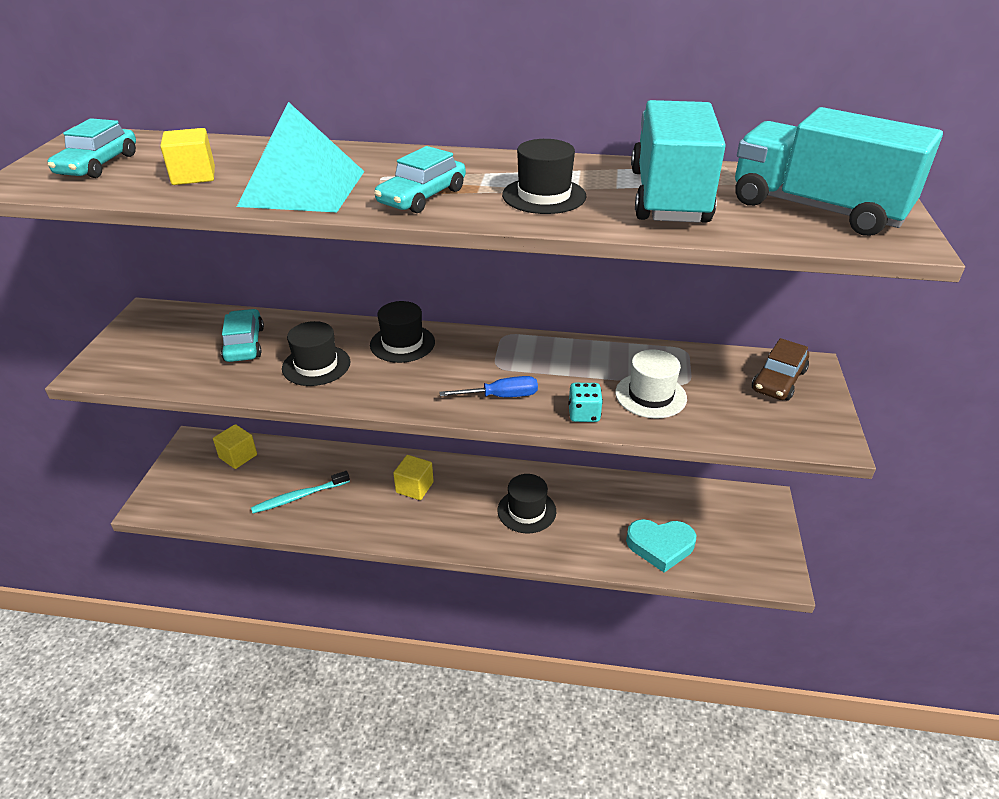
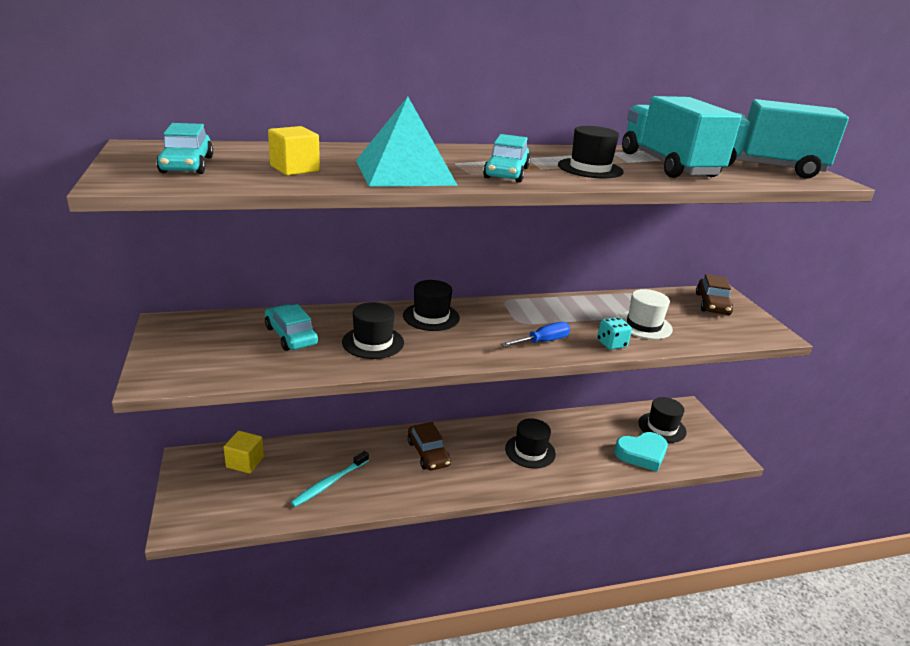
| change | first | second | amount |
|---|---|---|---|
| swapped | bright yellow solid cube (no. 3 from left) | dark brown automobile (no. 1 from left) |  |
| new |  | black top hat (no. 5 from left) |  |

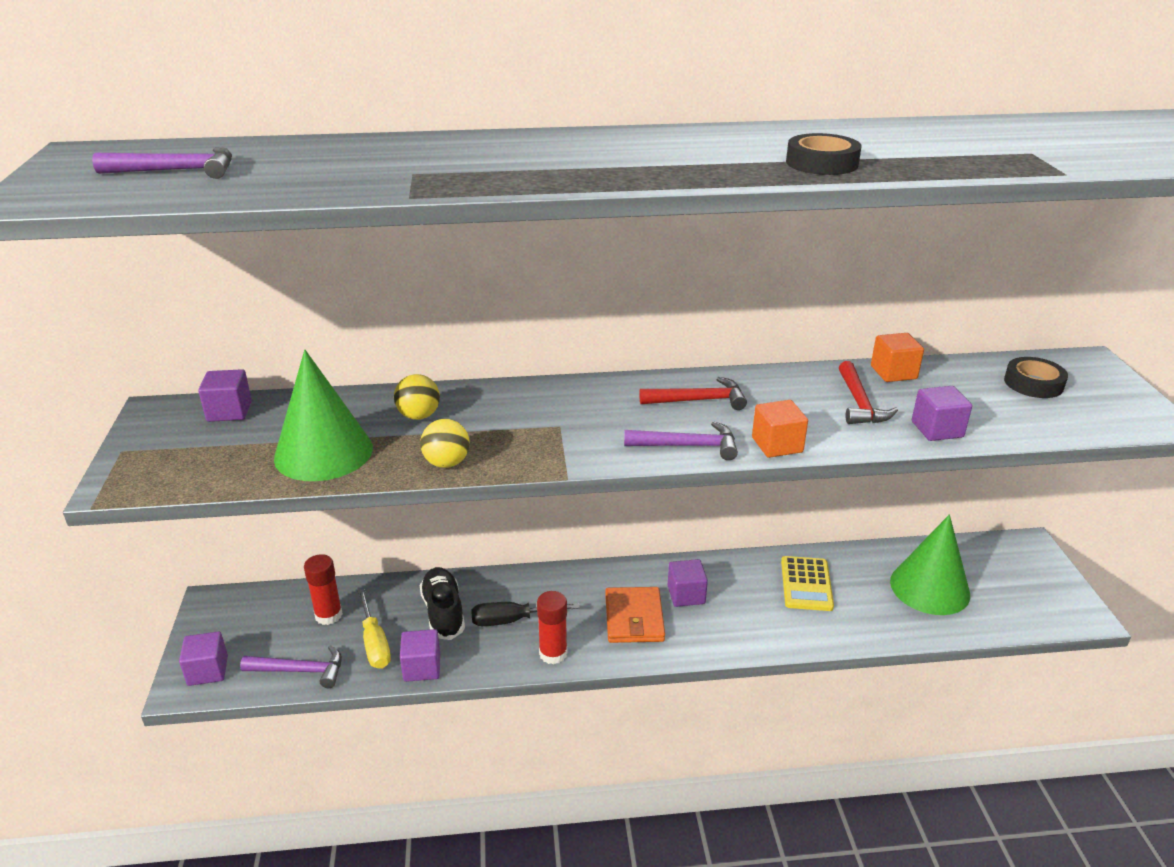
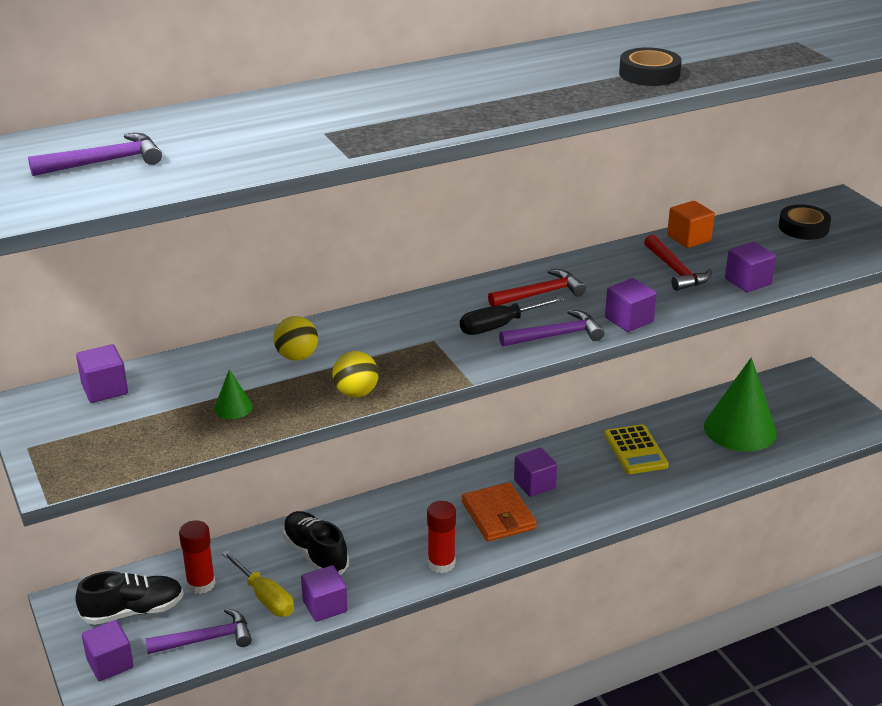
| change | first | second | amount |
|---|---|---|---|
| scaled | green solid cone (no. 1 from left) |  | x0.41 |
| repainted | orange-coloured solid cube (no. 1 from left) | purple solid cube (no. 5 from left) |  |
| shifted | black flat screwdriver |  |  |
| new |  | black shoe (no. 1 from left) |  |

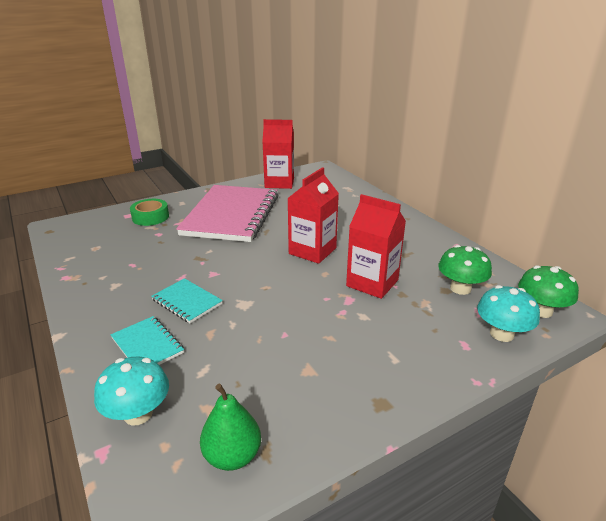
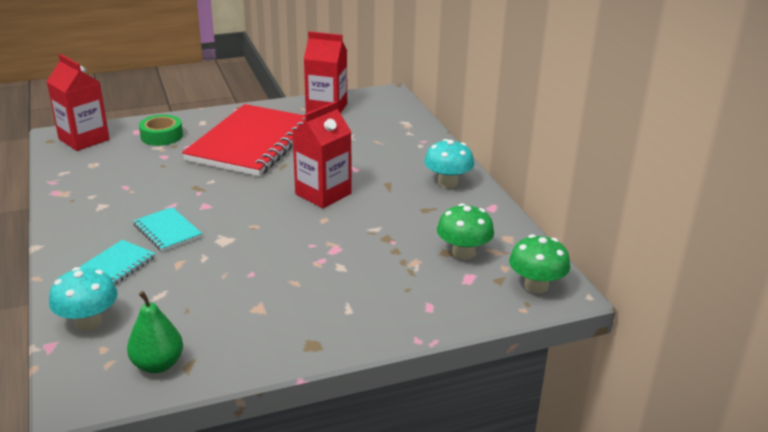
| change | first | second | amount |
|---|---|---|---|
| repainted | rose-pink notebook | crimson notebook |  |
| shifted | crimson juice carton (no. 3 from left in the first image) | crimson juice carton (no. 1 from left) |  |
| shifted | turquoise toadstool (no. 2 from left) |  |  |
| rotated | turquoise notebook (no. 1 from left) |  | 60 degrees clockwise |

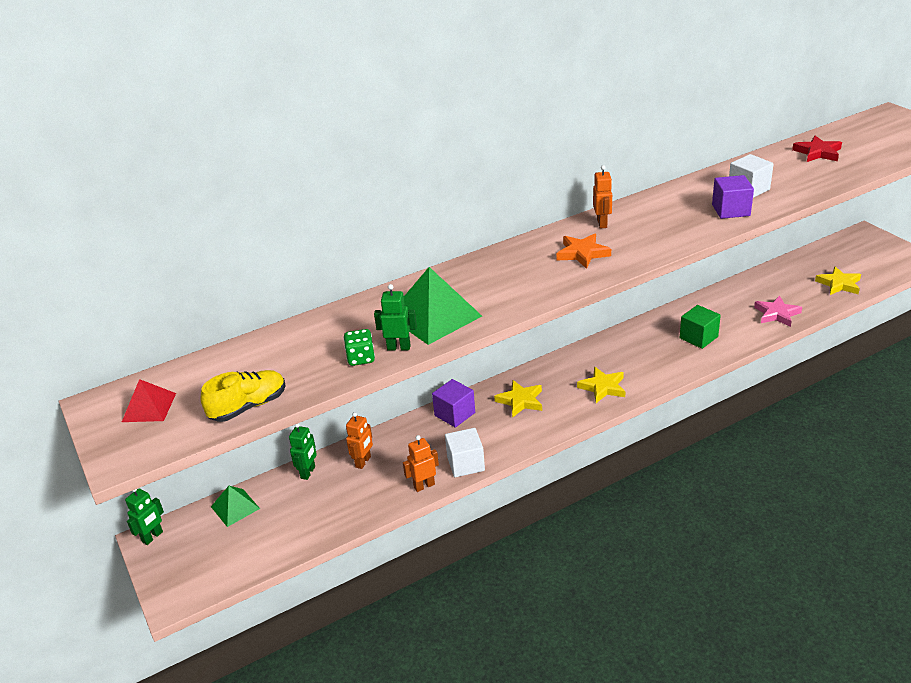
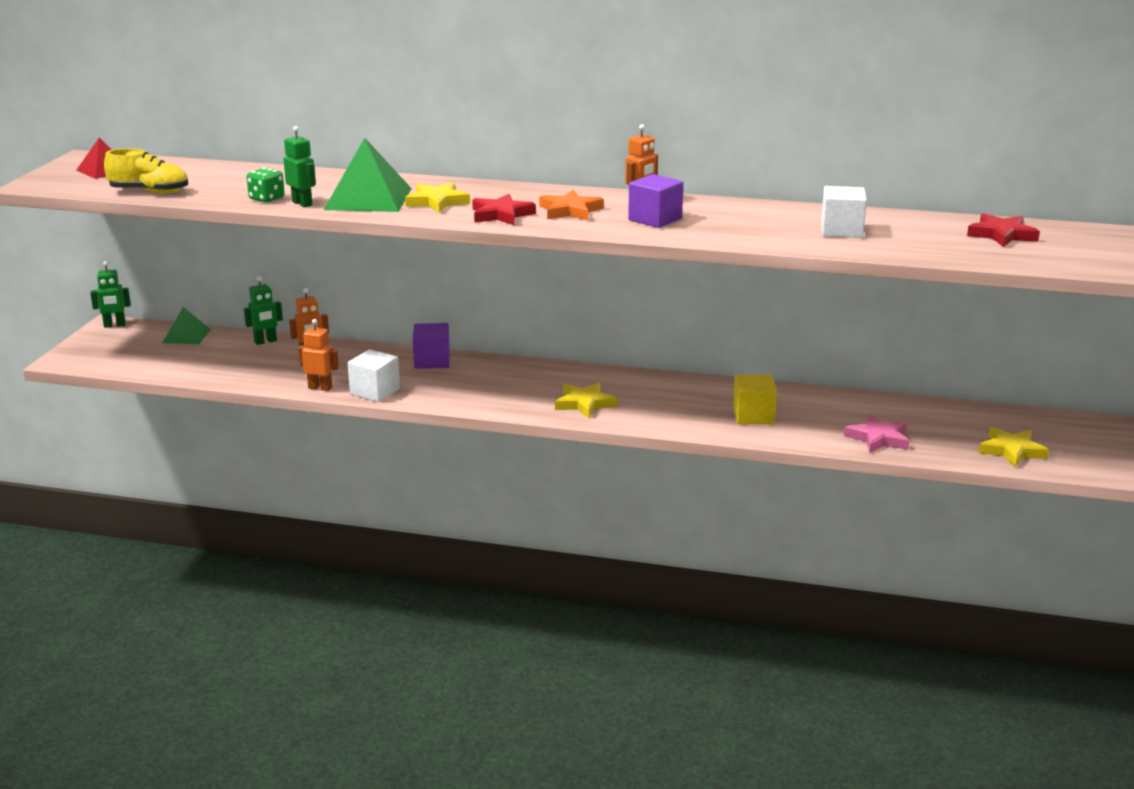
| change | first | second | amount |
|---|---|---|---|
| shifted | purple solid cube (no. 2 from left) |  |  |
| repainted | green solid cube | bright yellow solid cube |  |
| shifted | bright yellow star shape (no. 1 from left) |  |  |
| new |  | crimson star shape (no. 1 from left) |  |

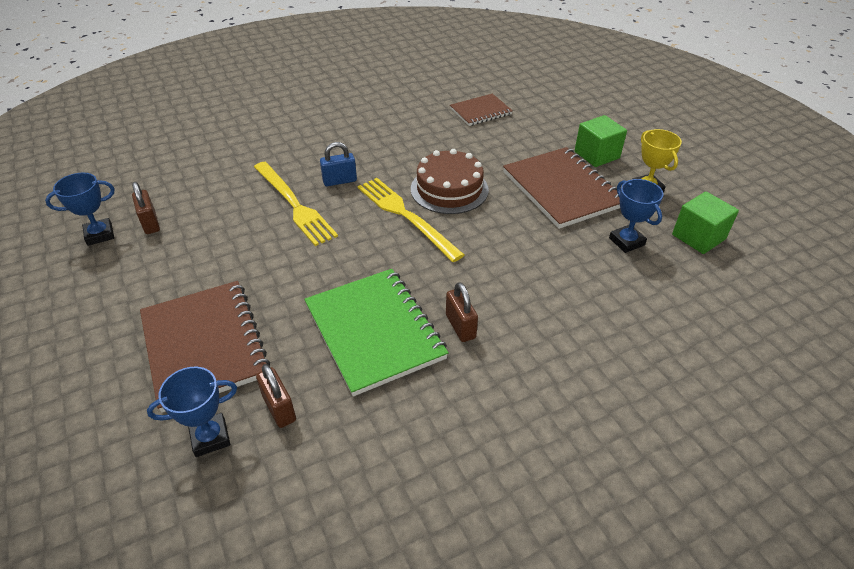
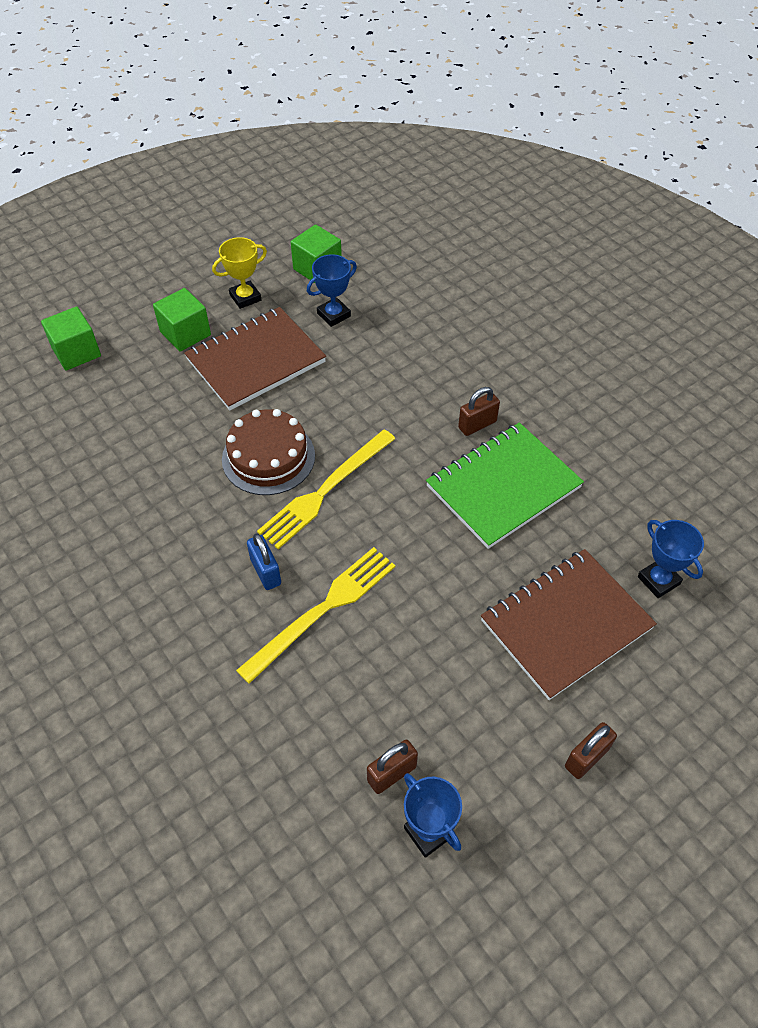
| change | first | second | amount |
|---|---|---|---|
| gone | dark brown notebook (no. 2 from left) |  |  |
| shifted | dark brown small lock (no. 2 from left in the first image) | dark brown small lock (no. 3 from left) |  |
| new |  | green solid cube (no. 1 from left) |  |

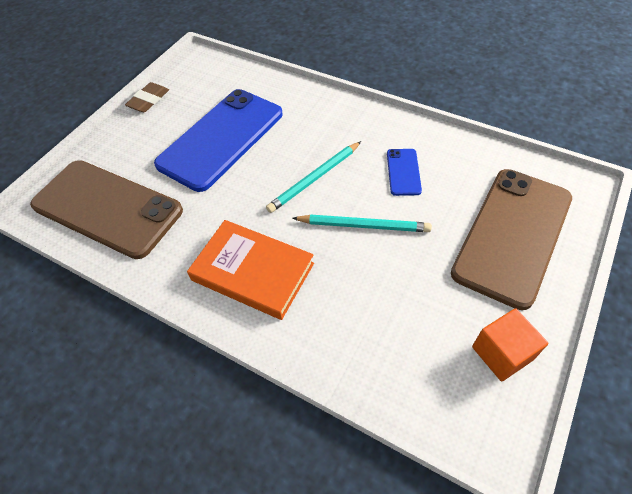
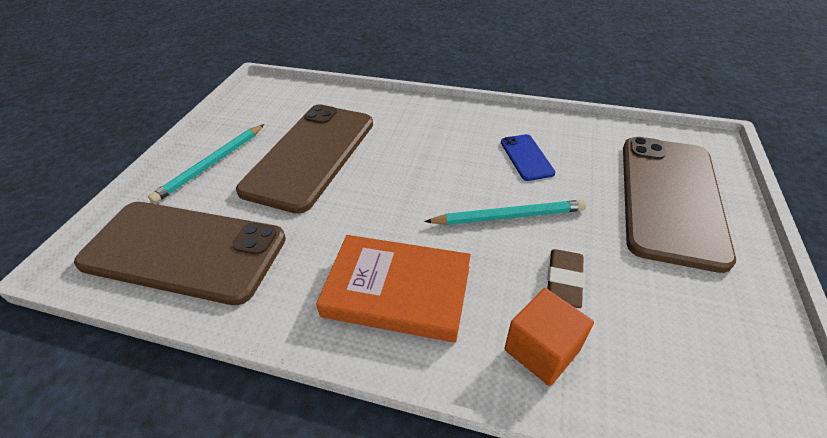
| change | first | second | amount |
|---|---|---|---|
| shifted | dark brown gum eraser |  |  |
| repainted | blue smartphone (no. 1 from left) | dark brown smartphone (no. 2 from left) |  |
| shifted | turquoise lead pencil (no. 1 from left) |  |  |
| shifted | orange-coloured solid cube |  |  |

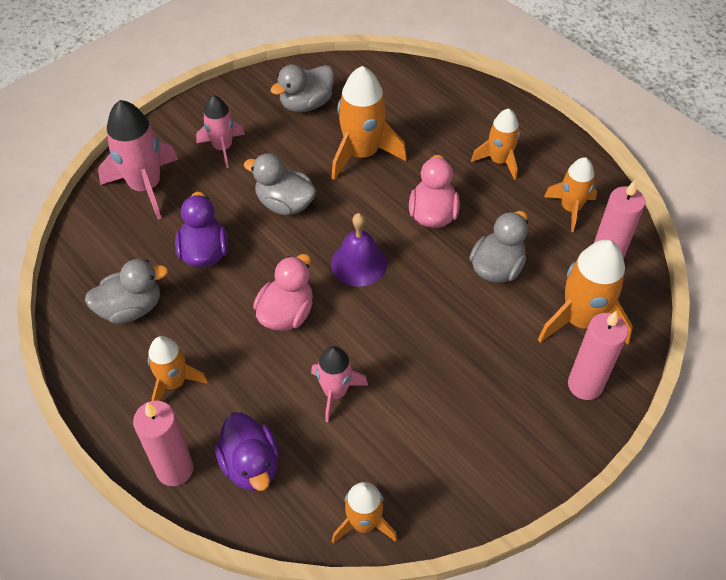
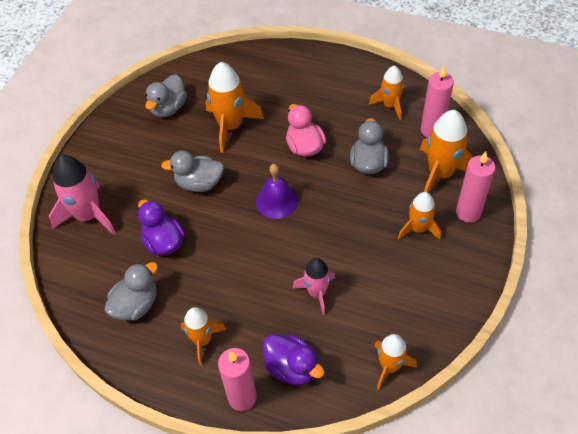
| change | first | second | amount |
|---|---|---|---|
| gone | rose-pink toy rocket (no. 2 from left) |  |  |
| shifted | orange-coloured toy rocket (no. 4 from left in the first image) | orange-coloured toy rocket (no. 5 from left) |  |
| gone | rose-pink toy duck (no. 1 from left) |  |  |

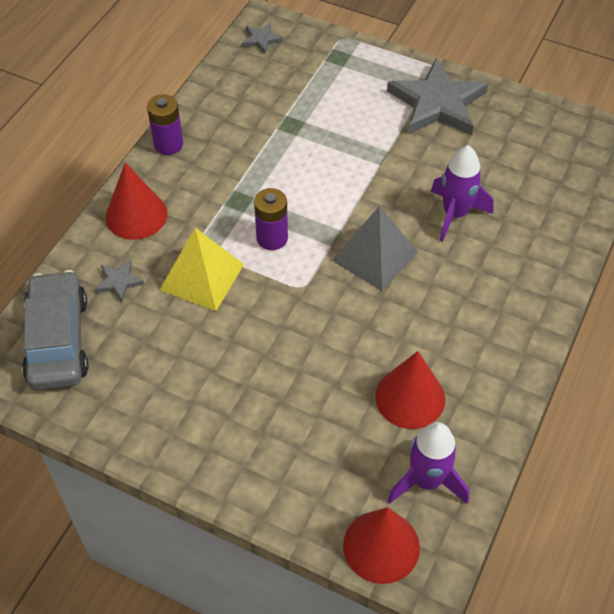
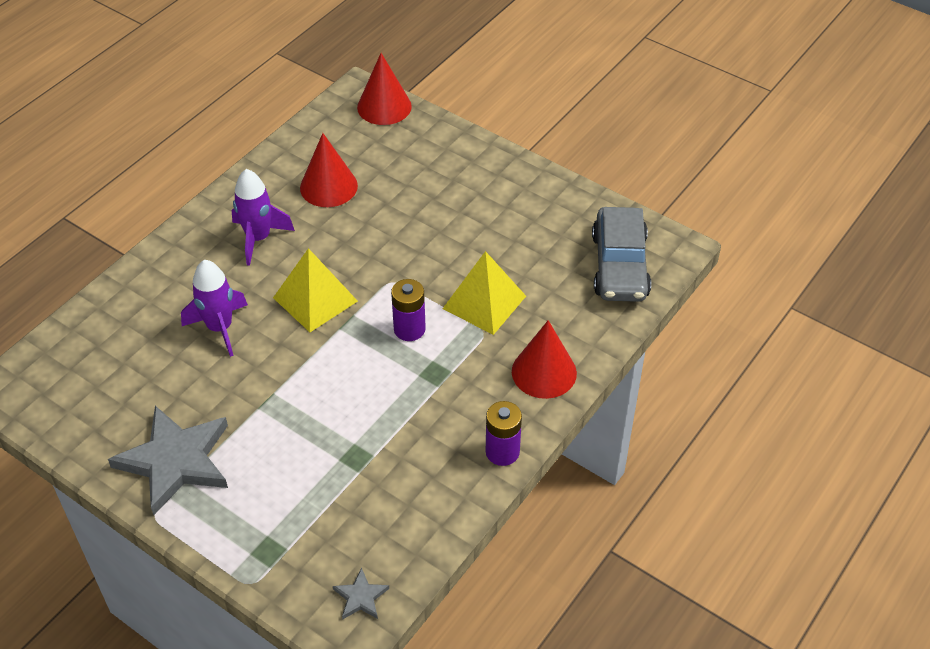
| change | first | second | amount |
|---|---|---|---|
| repainted | ash-grey pyramid | bright yellow pyramid (no. 1 from left) |  |
| gone | ash-grey star shape (no. 1 from left) |  |  |
| shifted | purple toy rocket (no. 1 from left in the first image) | purple toy rocket (no. 2 from left) |  |

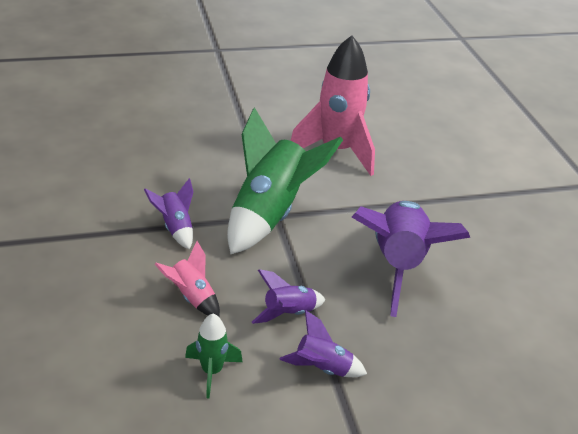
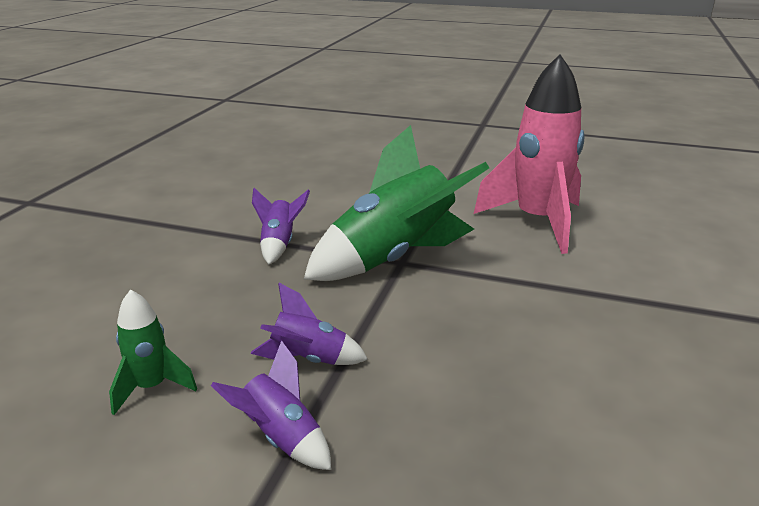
| change | first | second | amount |
|---|---|---|---|
| gone | purple toy rocket (no. 4 from left) |  |  |
| gone | rose-pink toy rocket (no. 1 from left) |  |  |

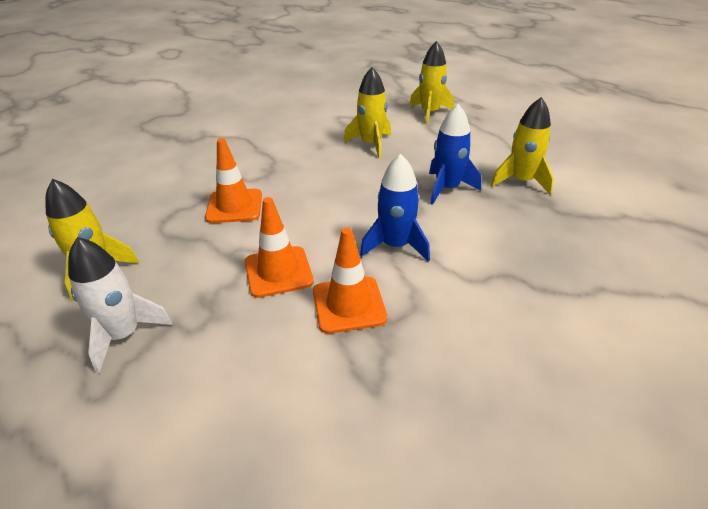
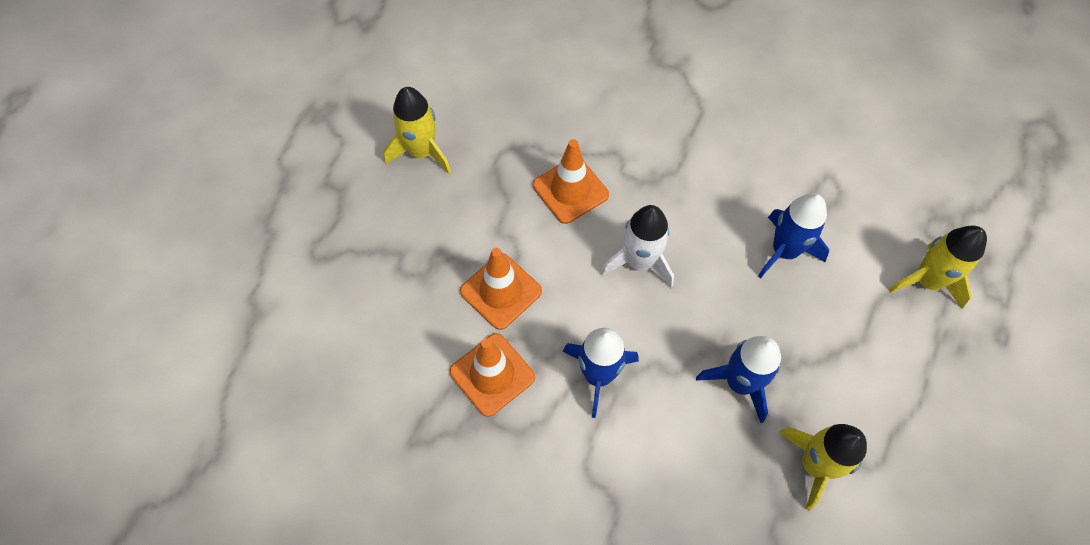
| change | first | second | amount |
|---|---|---|---|
| repainted | bright yellow toy rocket (no. 2 from left) | blue toy rocket (no. 3 from left) |  |
| shifted | white toy rocket |  |  |

